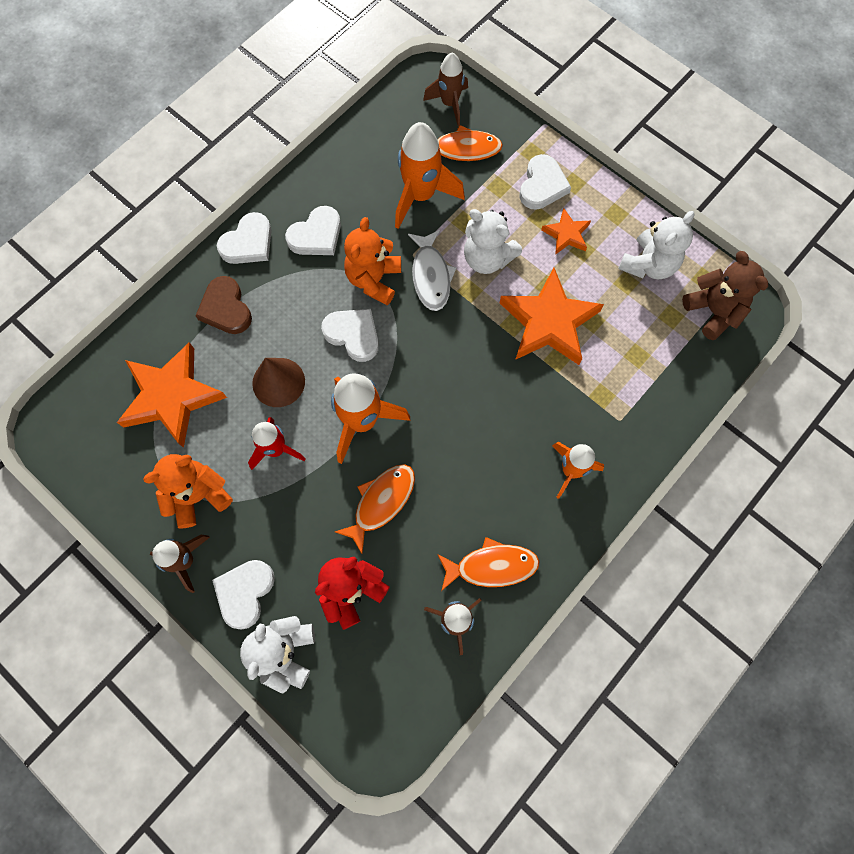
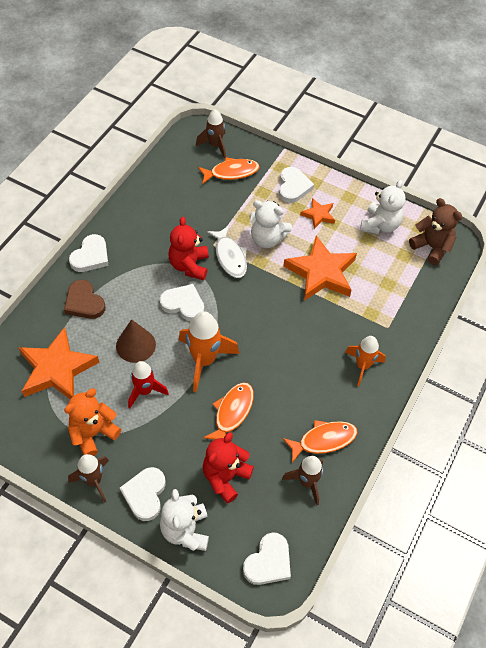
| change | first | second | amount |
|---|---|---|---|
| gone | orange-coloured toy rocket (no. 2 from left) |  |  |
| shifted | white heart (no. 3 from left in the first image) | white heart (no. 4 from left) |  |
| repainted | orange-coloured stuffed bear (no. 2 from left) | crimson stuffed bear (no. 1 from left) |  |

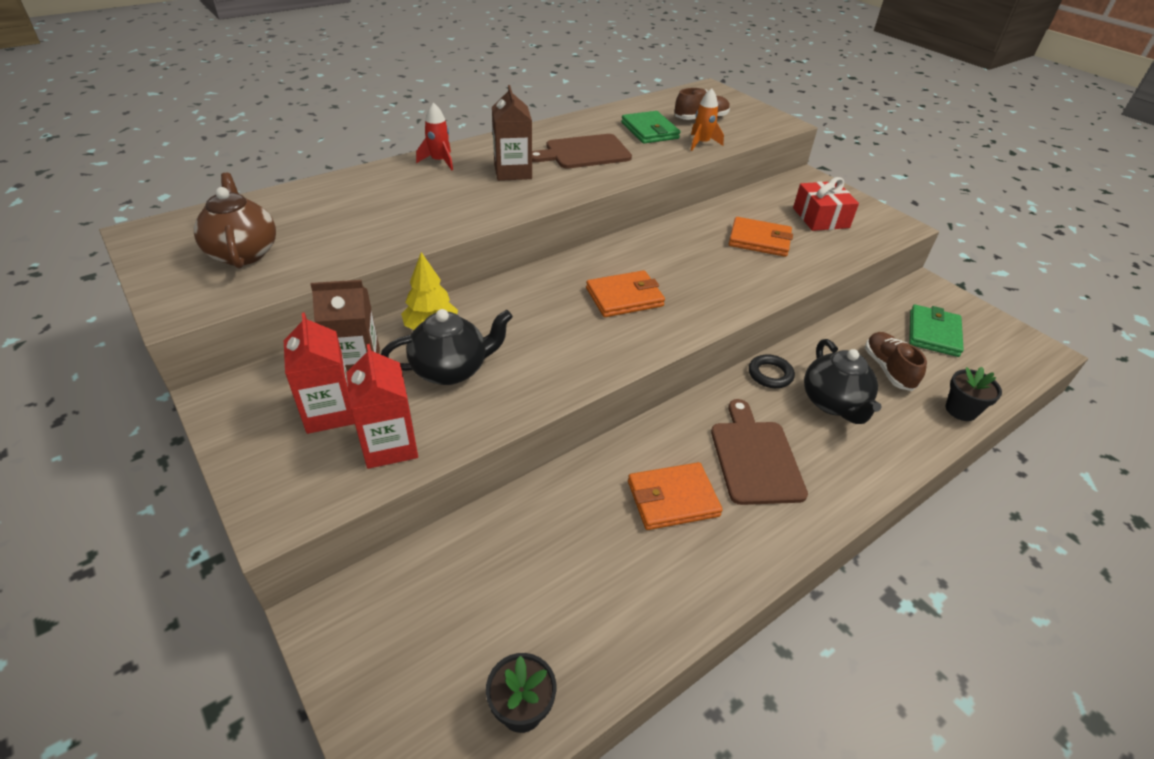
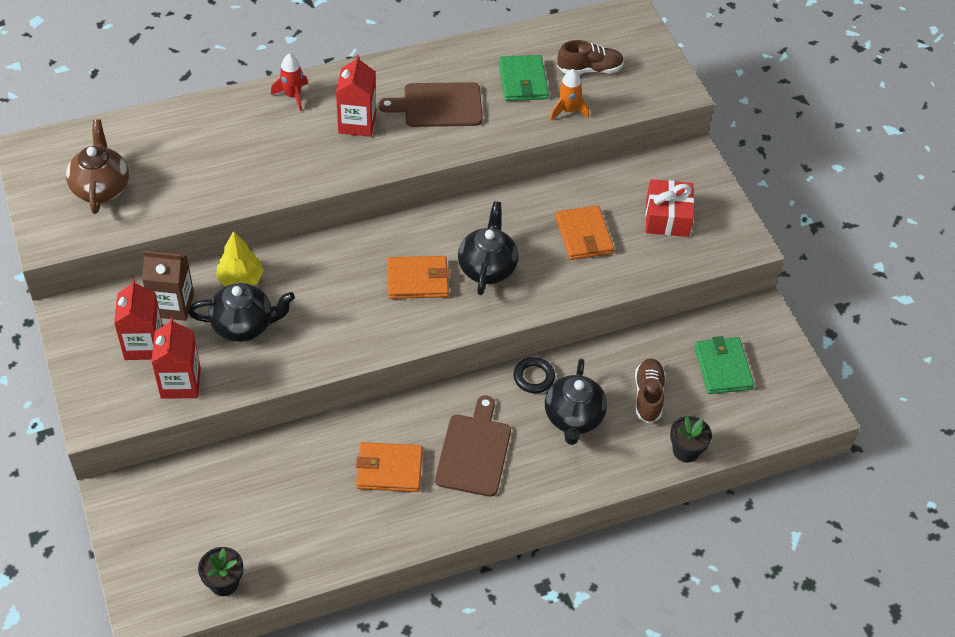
| change | first | second | amount |
|---|---|---|---|
| repainted | dark brown juice carton (no. 2 from left) | crimson juice carton (no. 3 from left) |  |
| rotated | orange-coloured card wallet (no. 3 from left) |  | 45 degrees clockwise |
| rotated | green card wallet (no. 2 from left) |  | 45 degrees counterclockwise |
| new |  | black china teapot (no. 2 from left) |  |

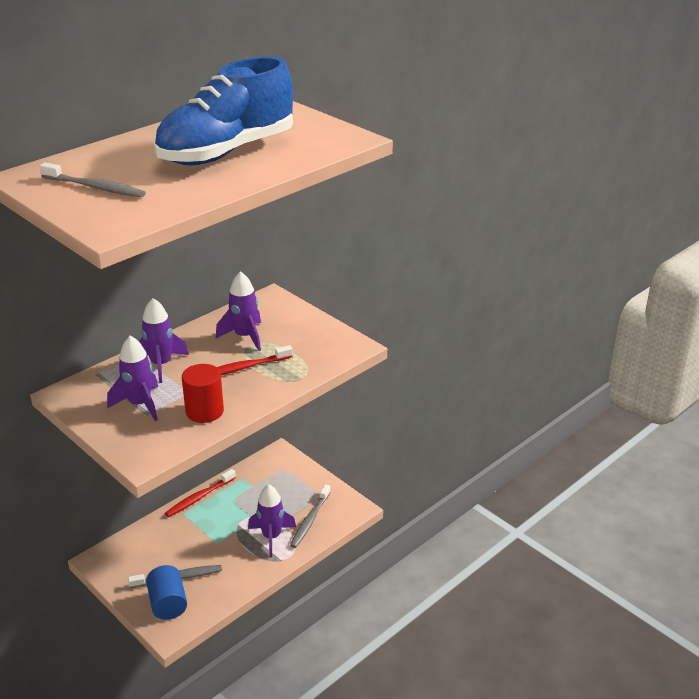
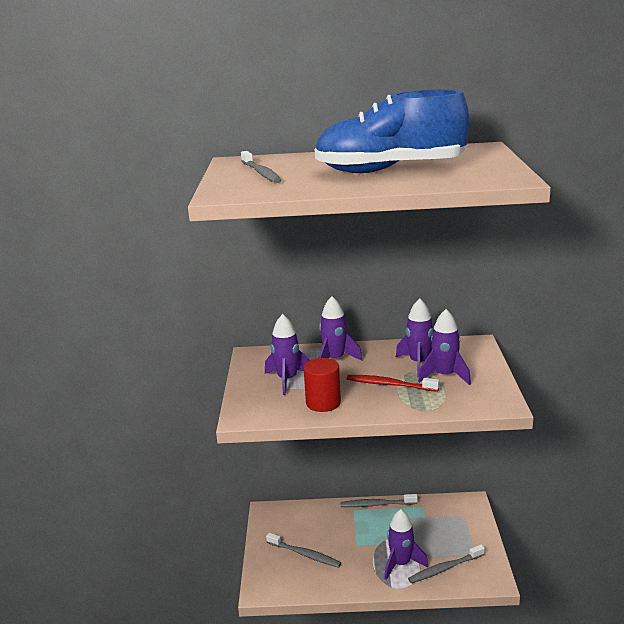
| change | first | second | amount |
|---|---|---|---|
| repainted | crimson tooth brush (no. 1 from left) | ash-grey tooth brush (no. 3 from left) |  |
| gone | blue solid cylinder |  |  |
| new |  | purple toy rocket (no. 5 from left) |  |

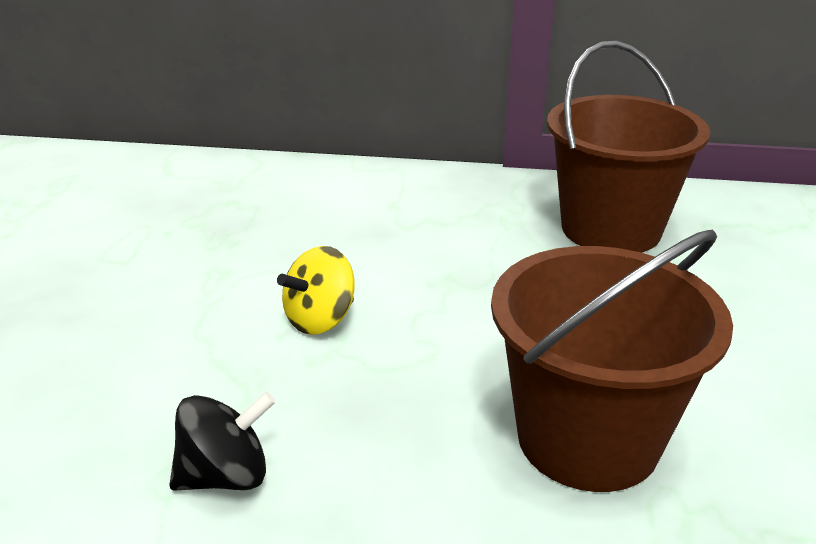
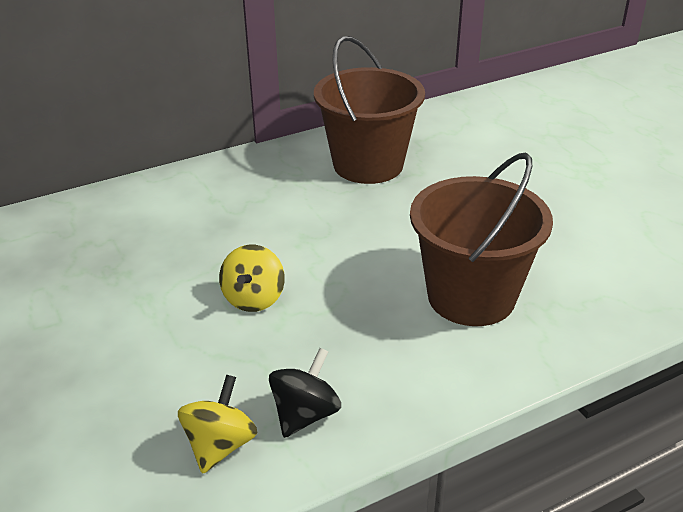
| change | first | second | amount |
|---|---|---|---|
| new |  | bright yellow spinning top (no. 1 from left) |  |

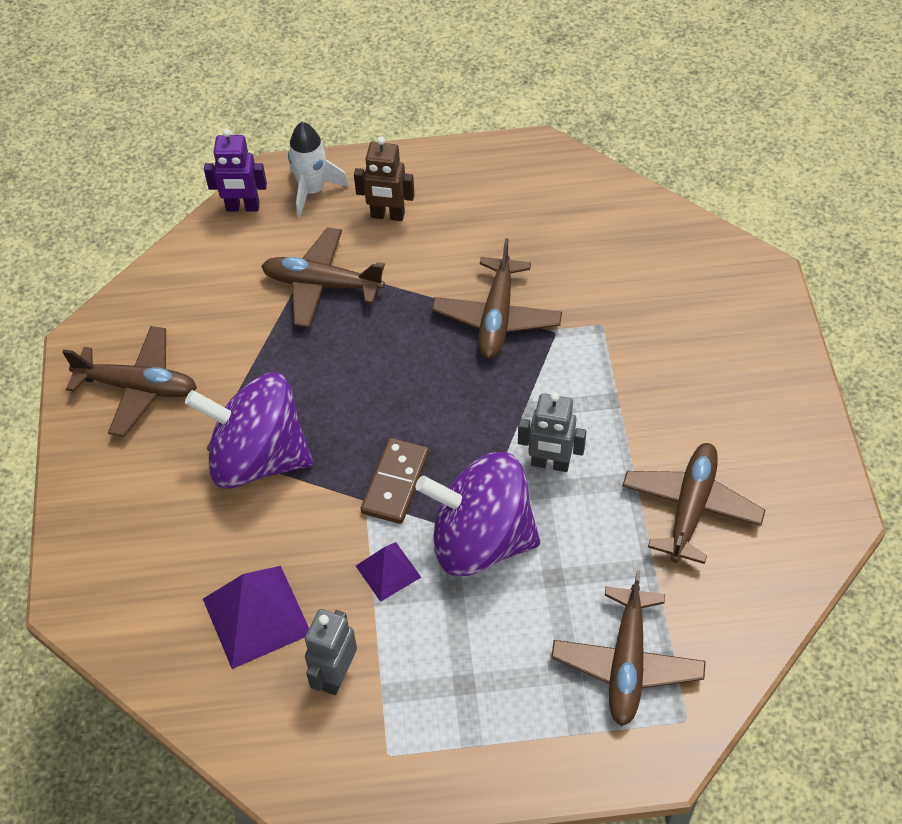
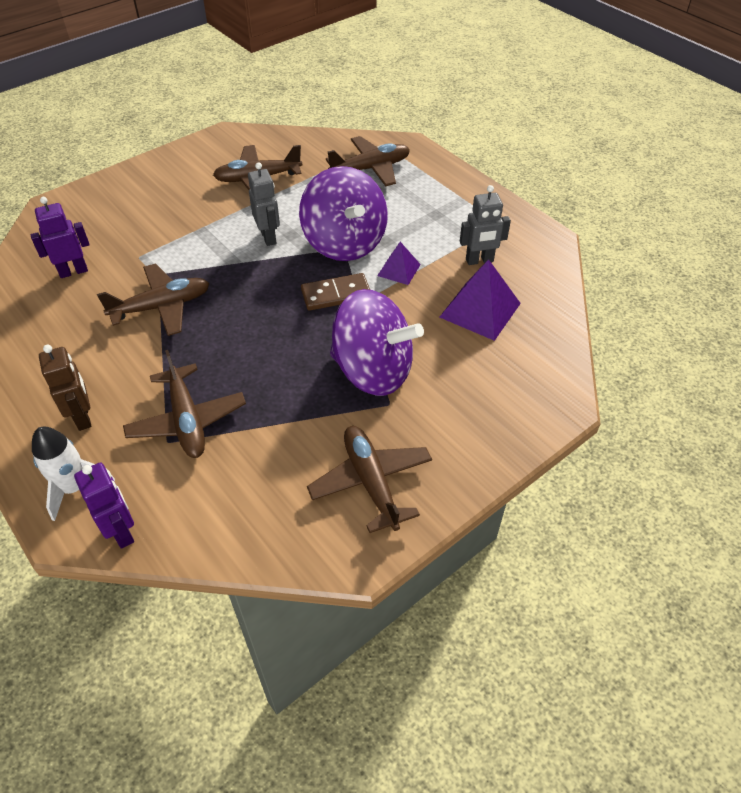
| change | first | second | amount |
|---|---|---|---|
| rotated | purple spinning top (no. 1 from left in the first image) | purple spinning top (no. 2 from left) | 45 degrees counterclockwise |
| new |  | purple robot (no. 1 from left) |  |

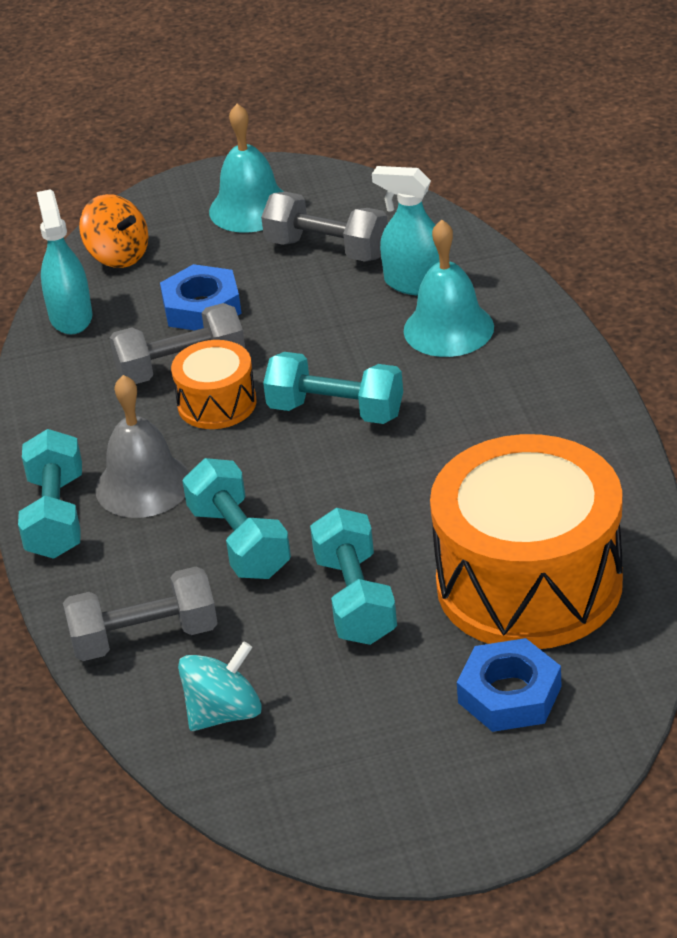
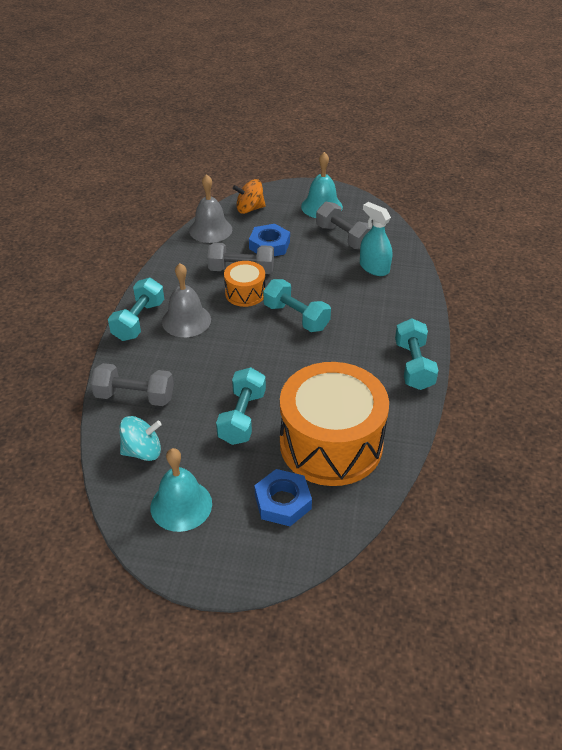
| change | first | second | amount |
|---|---|---|---|
| swapped | turquoise spray cleaner (no. 1 from left) | ash-grey hand bell (no. 2 from left) |  |
| rotated | orange-coloured spinning top |  | 105 degrees clockwise |
| shifted | turquoise hand bell (no. 2 from left in the first image) | turquoise hand bell (no. 1 from left) |  |
| shifted | turquoise hand weight (no. 2 from left in the first image) | turquoise hand weight (no. 4 from left) |  |

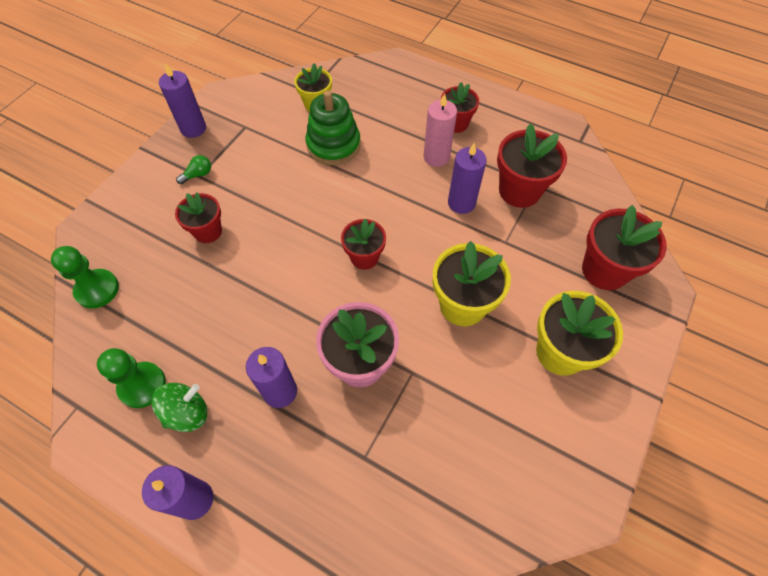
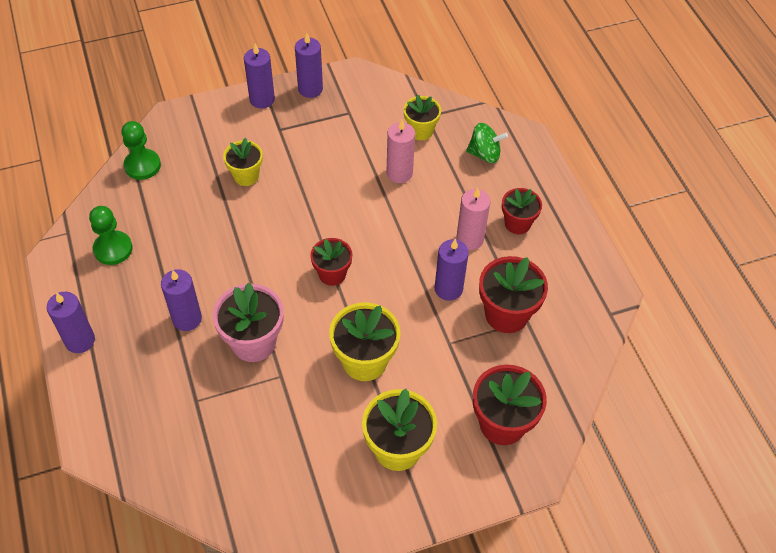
| change | first | second | amount |
|---|---|---|---|
| swapped | green stacking toy | rose-pink wax candle (no. 1 from left) |  |
| gone | green light bulb |  |  |
| repainted | crimson plant pot (no. 1 from left) | bright yellow plant pot (no. 1 from left) |  |
| shifted | green spinning top |  |  |
| new |  | purple wax candle (no. 3 from left) |  |

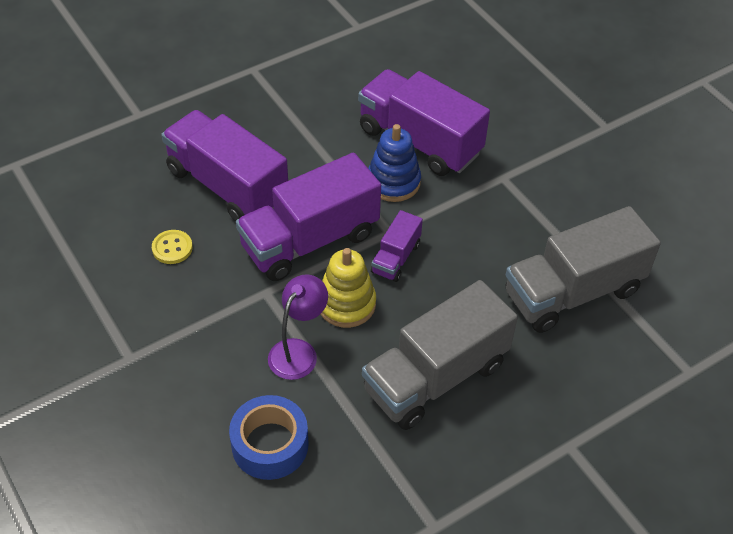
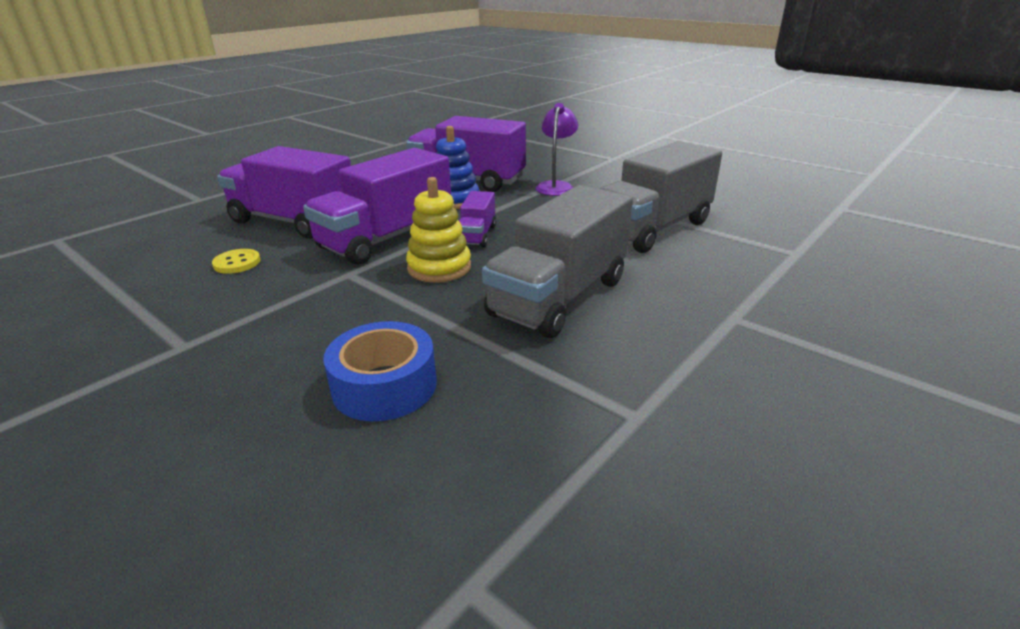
| change | first | second | amount |
|---|---|---|---|
| shifted | purple desk lamp |  |  |

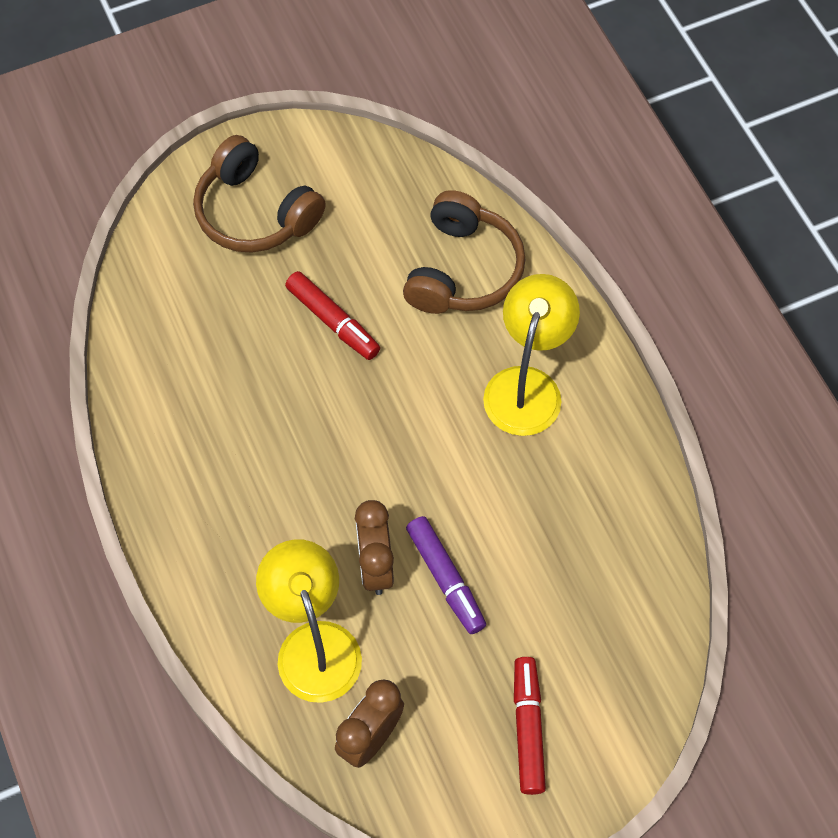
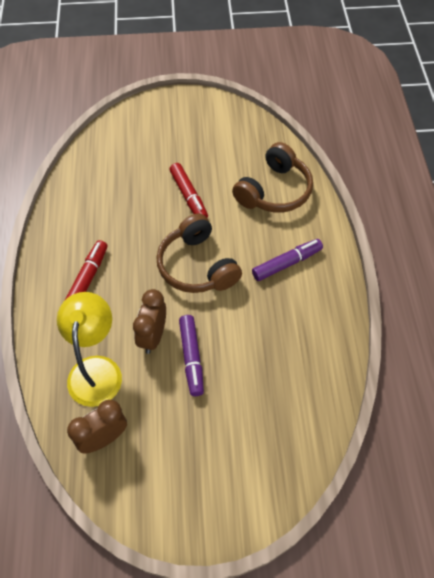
| change | first | second | amount |
|---|---|---|---|
| shifted | dark brown headset (no. 1 from left) |  |  |
| swapped | bright yellow desk lamp (no. 2 from left) | purple felt pen (no. 2 from left) |  |
| shifted | crimson felt pen (no. 2 from left in the first image) | crimson felt pen (no. 1 from left) |  |

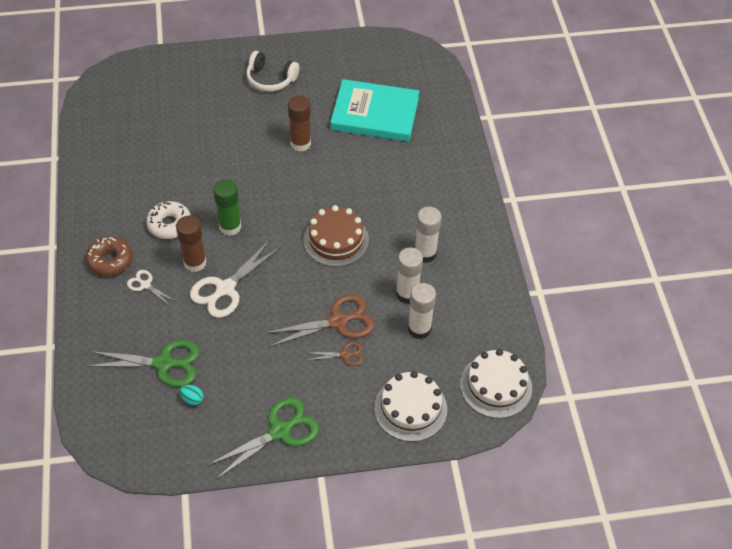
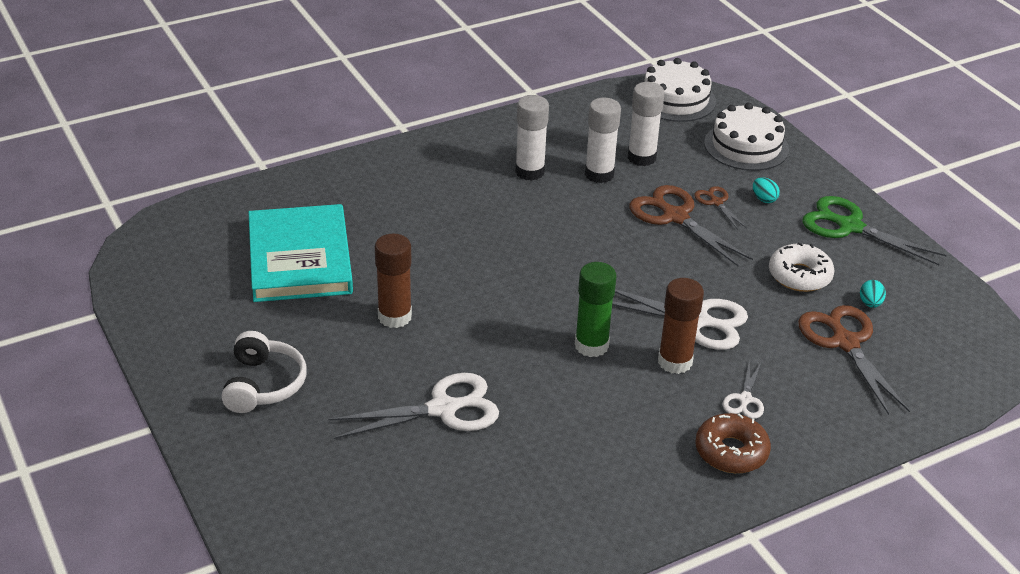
| change | first | second | amount |
|---|---|---|---|
| shifted | white doughnut |  |  |
| gone | dark brown gateau |  |  |
| repainted | green shears (no. 1 from left) | dark brown shears (no. 3 from left) |  |
| new |  | turquoise toy egg (no. 1 from left) |  |
| new |  | white shears (no. 1 from left) |  |

